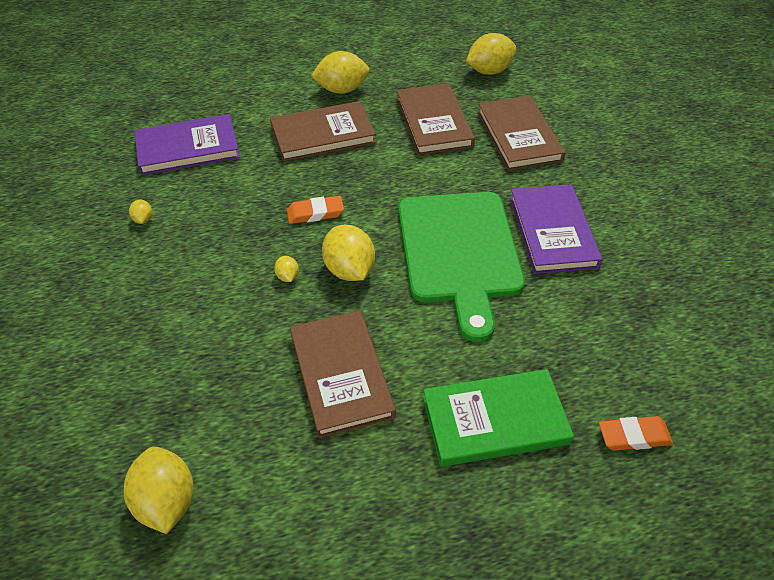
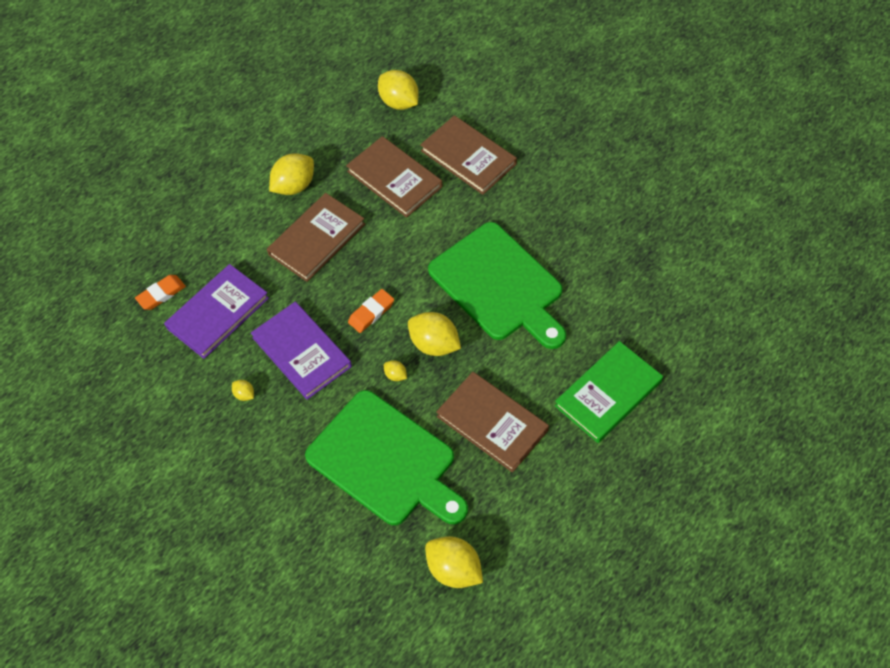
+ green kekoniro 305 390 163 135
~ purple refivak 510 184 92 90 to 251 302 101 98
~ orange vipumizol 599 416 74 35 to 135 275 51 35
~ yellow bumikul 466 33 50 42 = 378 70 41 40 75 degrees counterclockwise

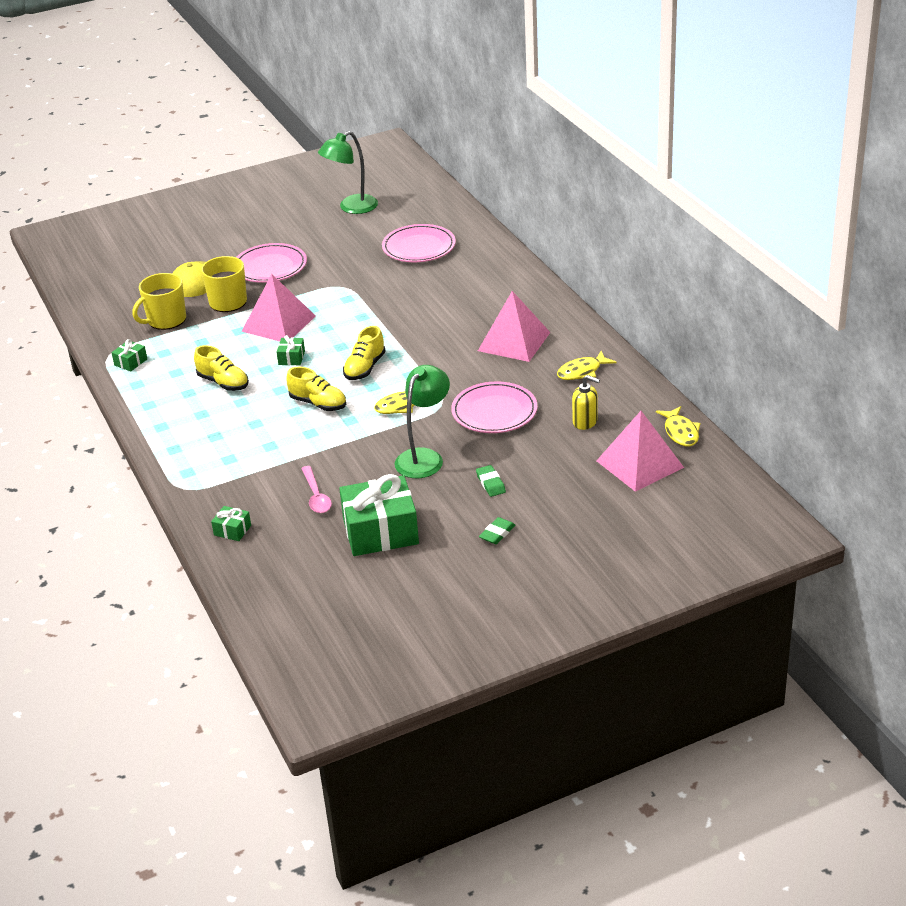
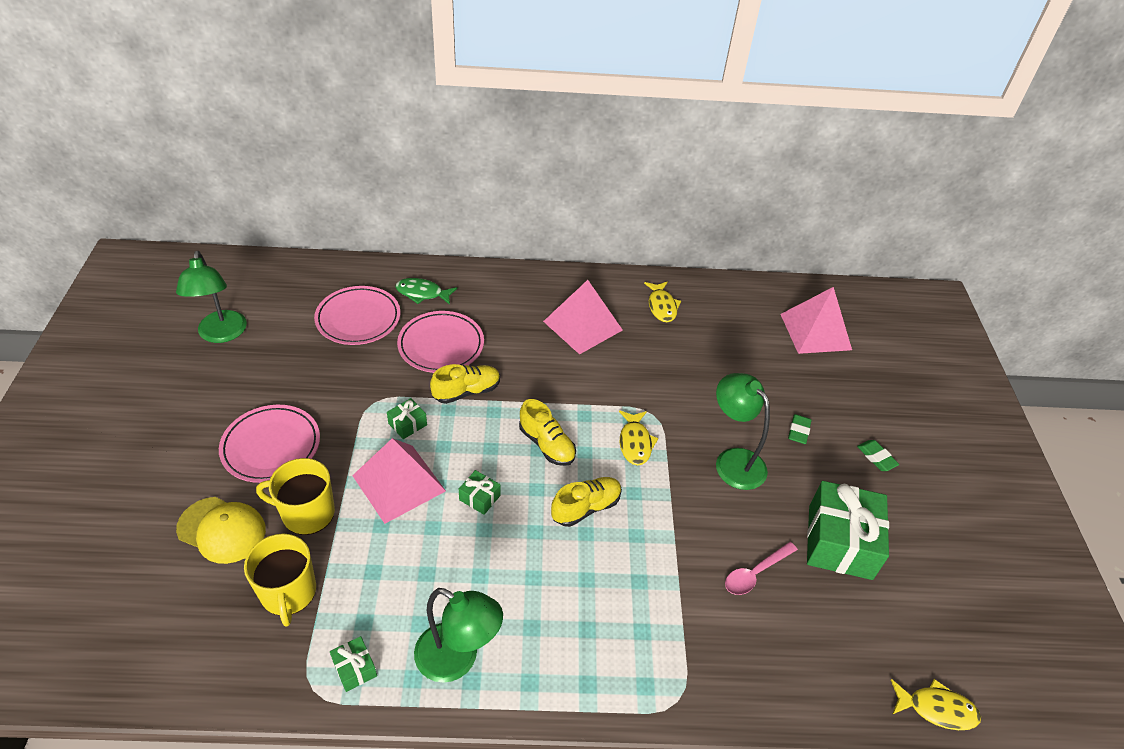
- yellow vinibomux 572 375 28 55
+ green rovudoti 395 278 62 27
+ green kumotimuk 414 588 89 95
~ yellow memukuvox 194 345 55 46 to 430 364 70 40
~ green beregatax 211 506 40 35 to 387 398 40 41
~ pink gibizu 451 381 86 52 to 397 311 87 62
~ yellow rovudoti 656 406 45 41 to 891 679 90 51
~ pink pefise 301 466 31 47 = 725 542 73 53 135 degrees clockwise
~ green vipumizol 476 465 30 32 = 788 414 24 30 75 degrees counterclockwise

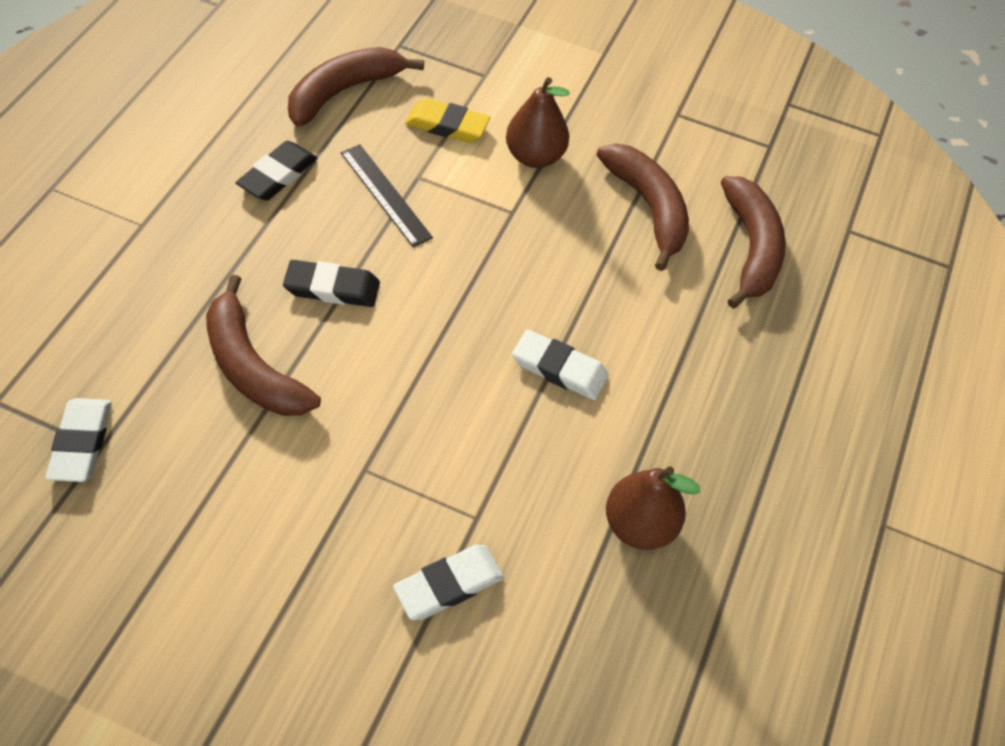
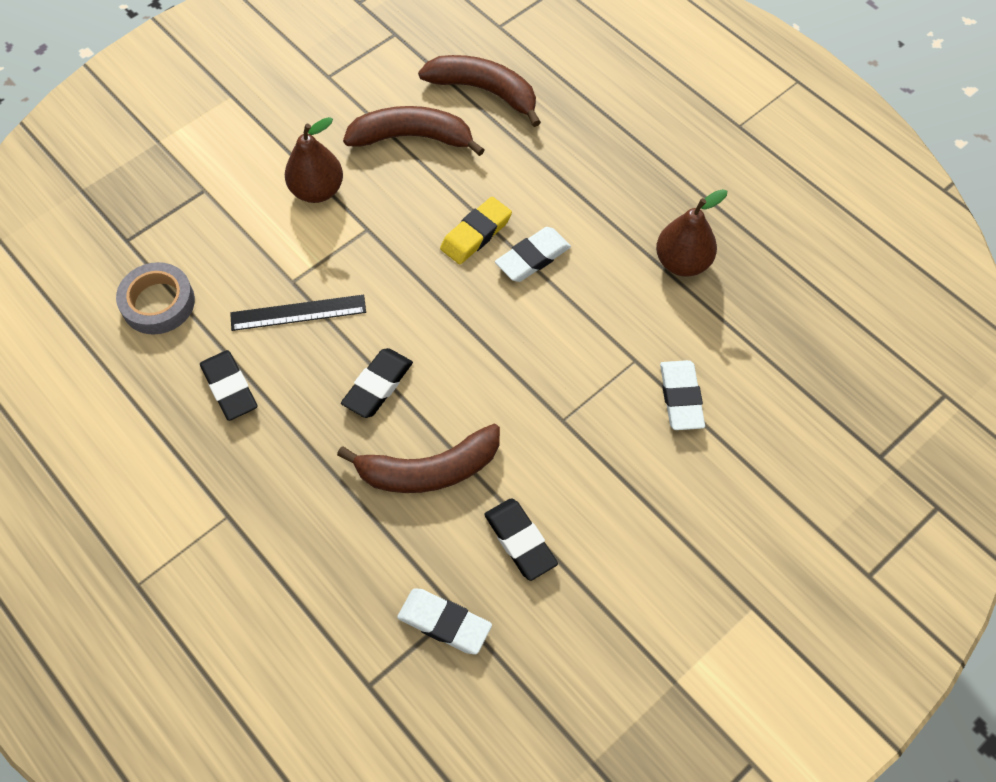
+ black vipumizol 484 498 74 83
~ yellow vipumizol 405 98 85 45 to 440 197 72 67
~ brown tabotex 288 47 136 80 to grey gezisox 116 262 79 73

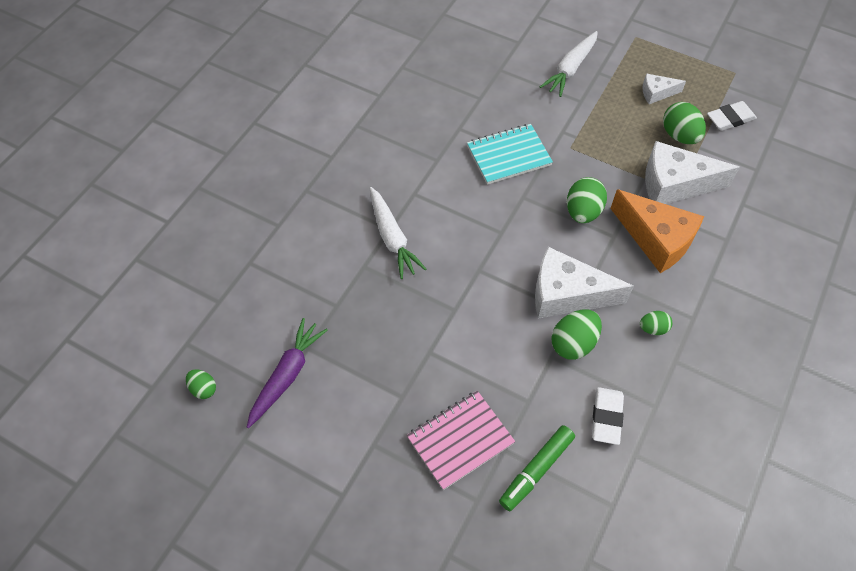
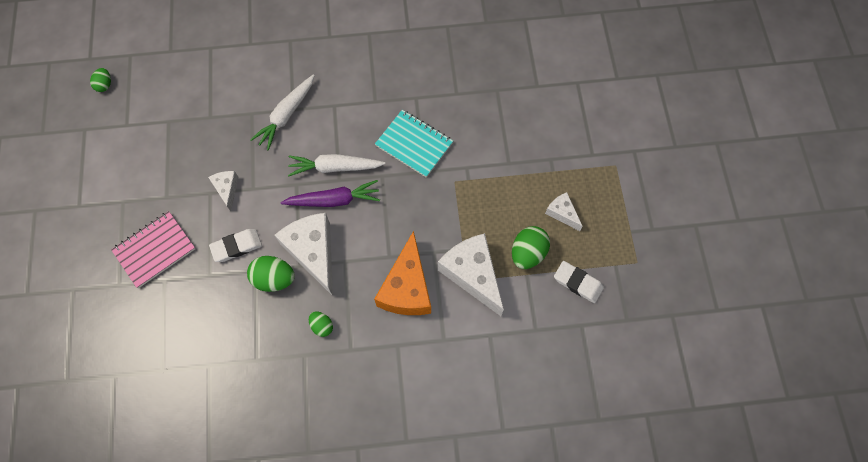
- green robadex 499 425 76 86
- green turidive 567 177 40 46
+ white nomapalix 208 171 31 40
~ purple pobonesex 247 318 81 110 to 280 180 100 27
~ white pobonesex 540 31 58 66 to 288 154 97 22
~ white vipumizol 592 387 32 58 to 209 229 53 33
~ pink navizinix 407 391 108 99 = 111 211 84 77 60 degrees counterclockwise

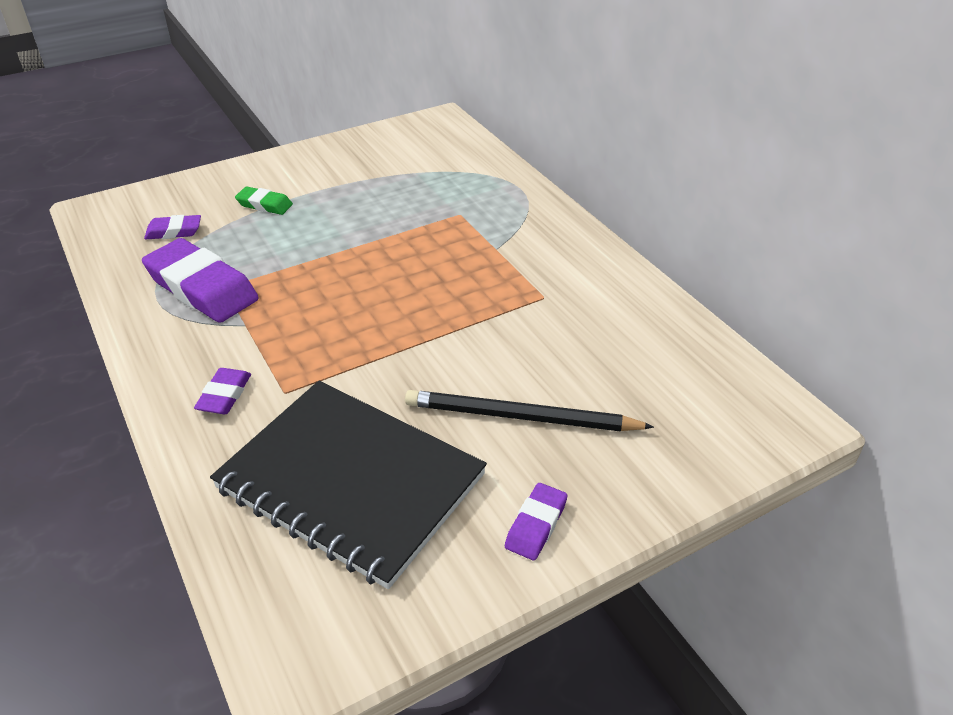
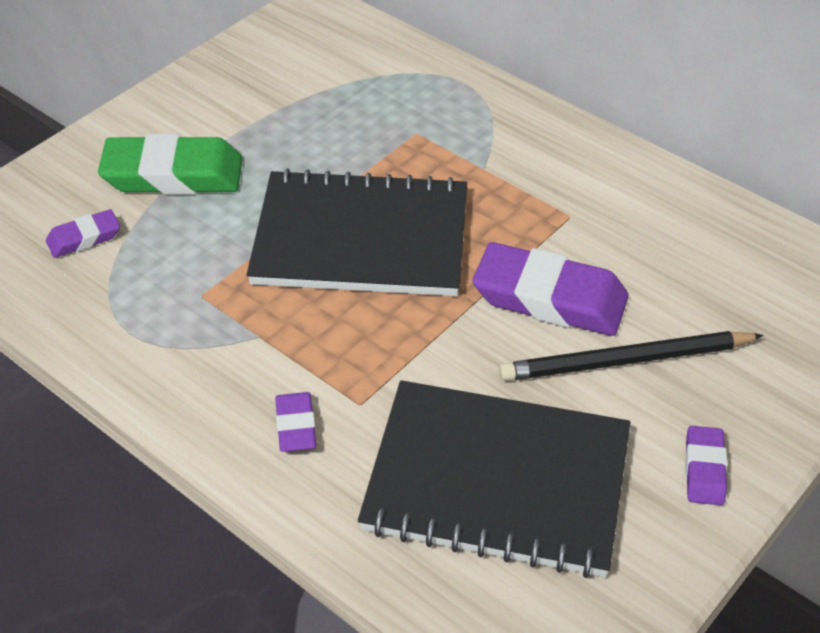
+ black navizinix 247 169 220 127
~ purple vipumizol 142 238 116 85 to 473 242 156 94
~ green vipumizol 235 187 58 28 = 98 134 144 61 x1.99

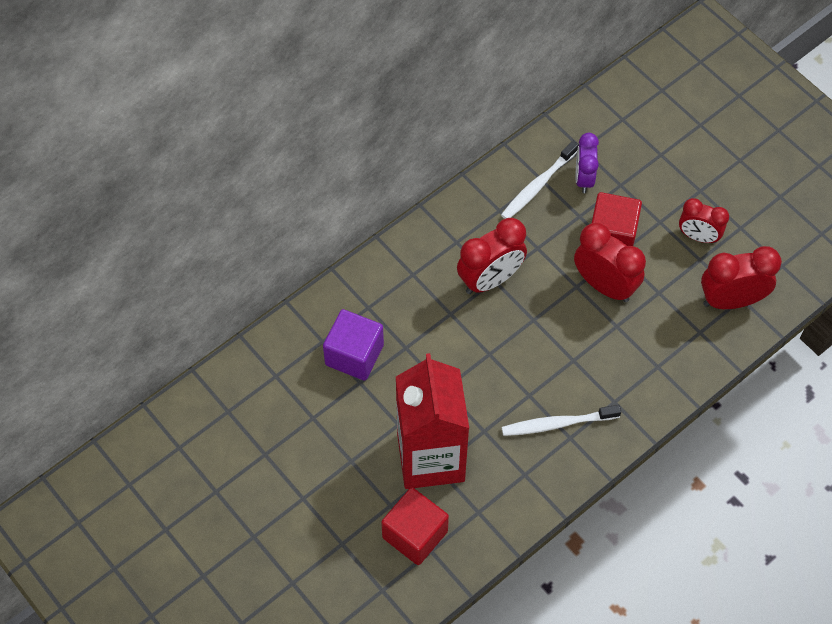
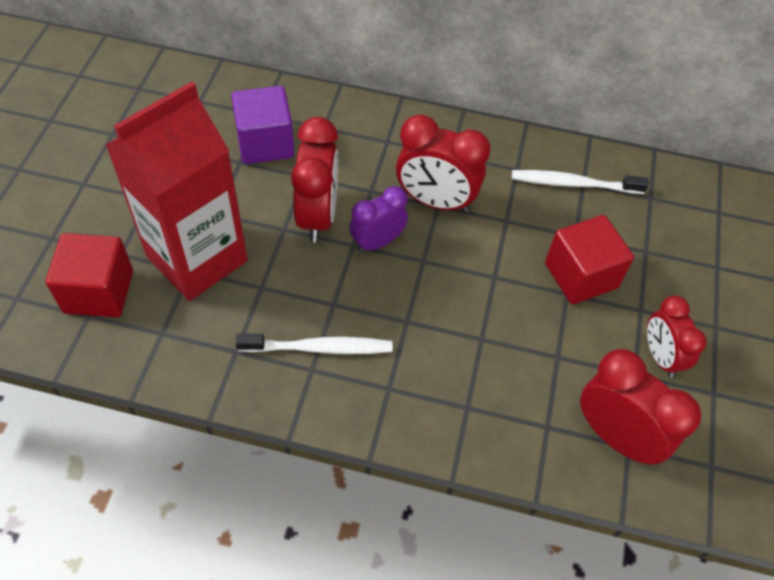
~ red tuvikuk 574 223 72 79 to 291 117 47 126
~ purple tuvikuk 576 133 23 60 to 349 186 59 67
~ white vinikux 502 405 119 31 = 235 334 158 20 135 degrees clockwise

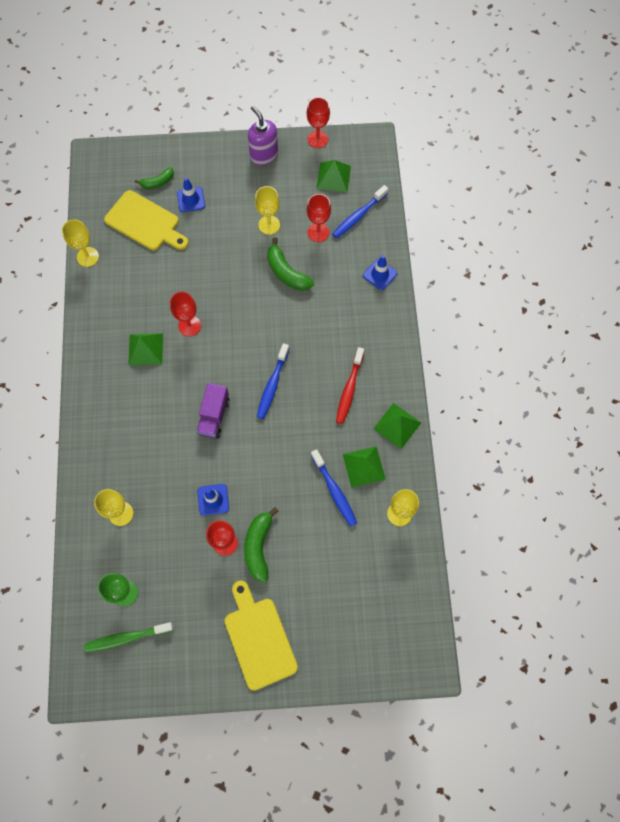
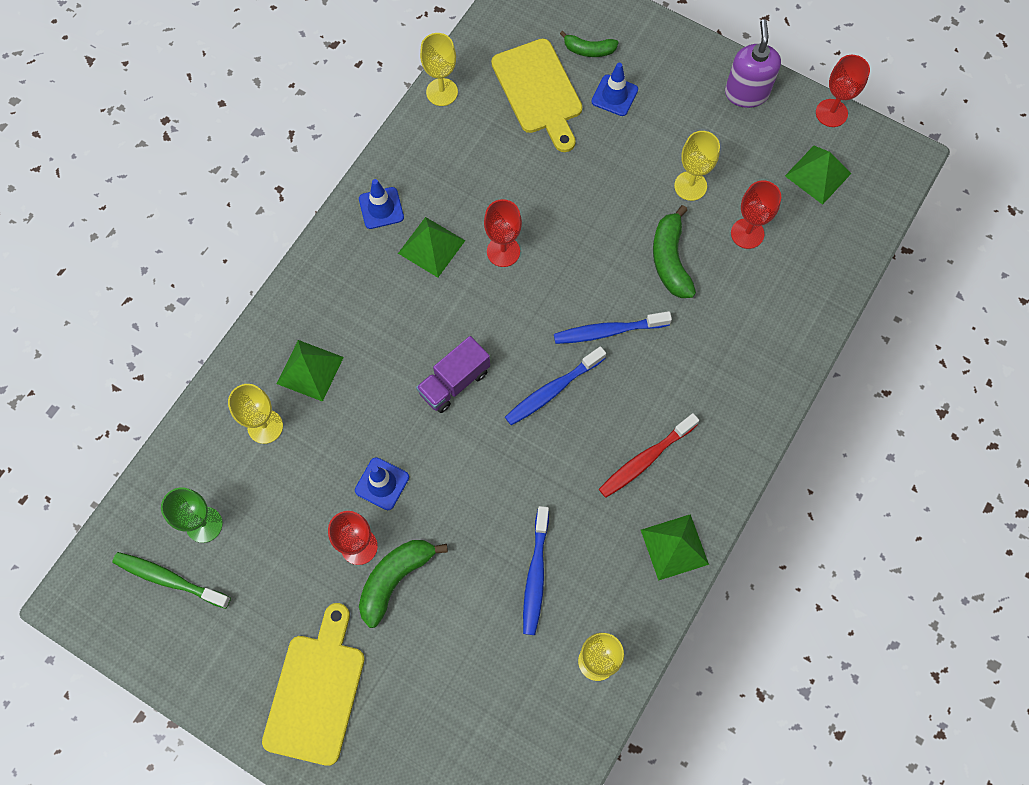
~ blue vinikux 332 185 56 53 to 554 311 118 33
~ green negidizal 343 446 43 42 to 277 340 67 62
~ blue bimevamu 363 255 34 35 to 359 179 45 50

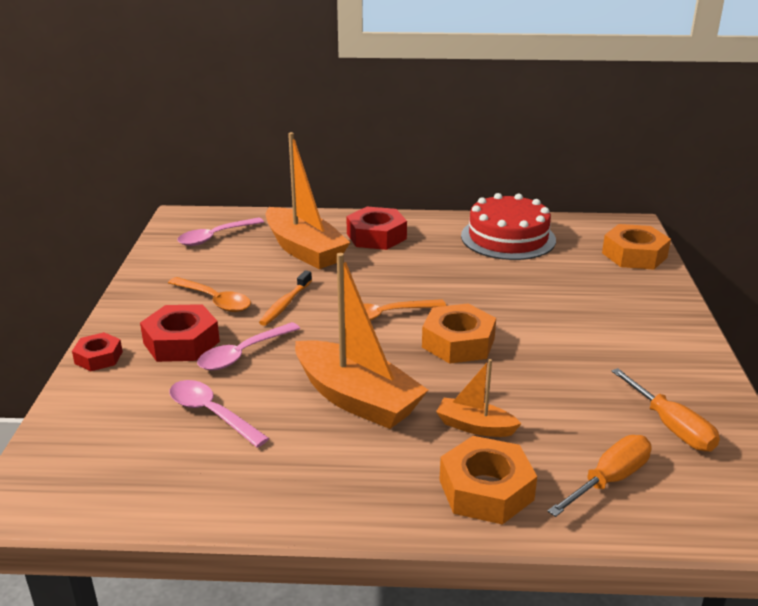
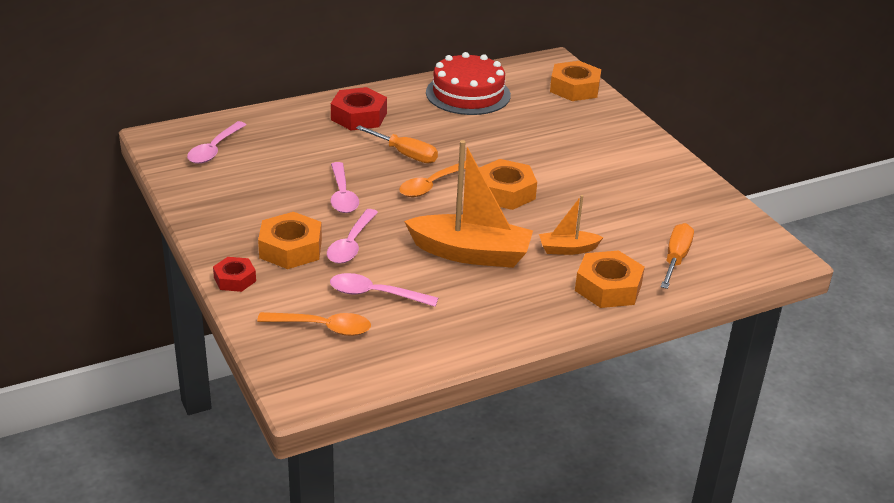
- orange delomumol 266 132 84 137
~ orange pefise 168 277 83 35 to 257 312 114 24
~ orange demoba 612 368 108 83 to 356 125 82 38
~ orange vinikux 259 270 53 56 to pink pefise 331 162 28 51
~ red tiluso 140 304 80 58 to orange tiluso 258 212 64 57

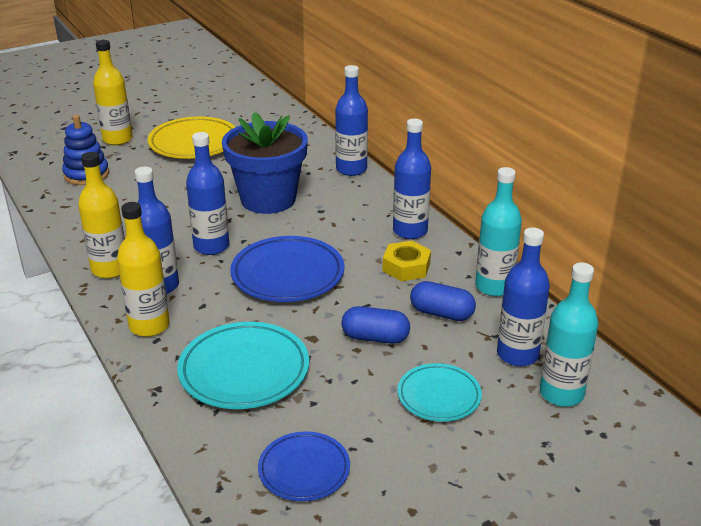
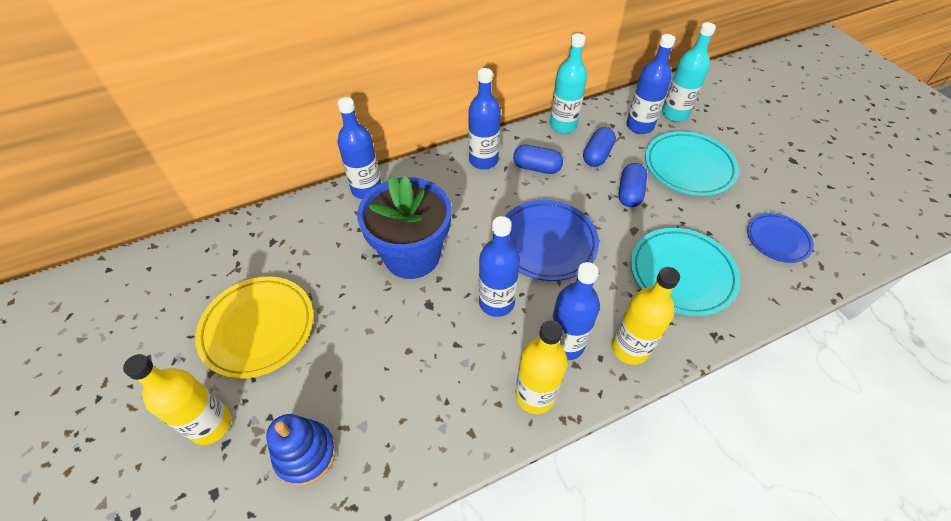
~ yellow tiluso 383 241 48 40 to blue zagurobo 513 144 50 30
~ turquoise gibizu 397 363 85 59 = 645 131 94 65 x1.61

